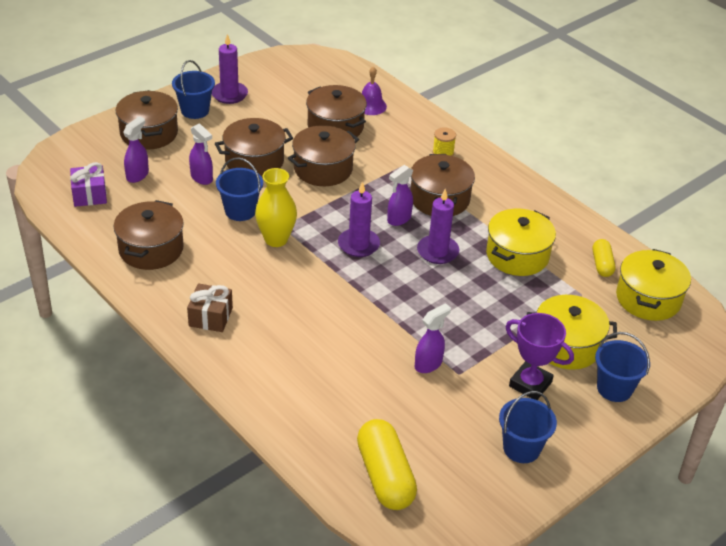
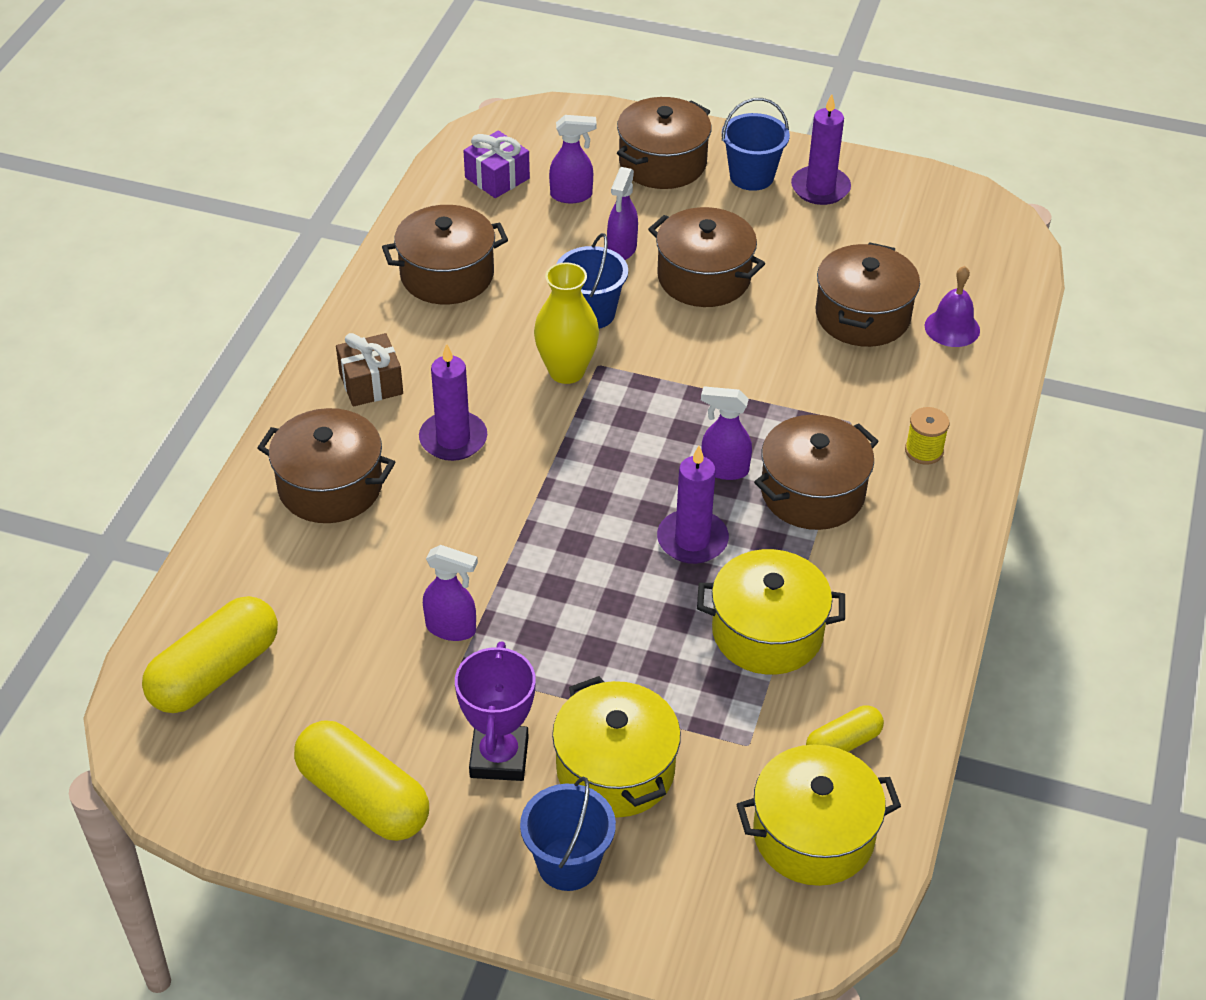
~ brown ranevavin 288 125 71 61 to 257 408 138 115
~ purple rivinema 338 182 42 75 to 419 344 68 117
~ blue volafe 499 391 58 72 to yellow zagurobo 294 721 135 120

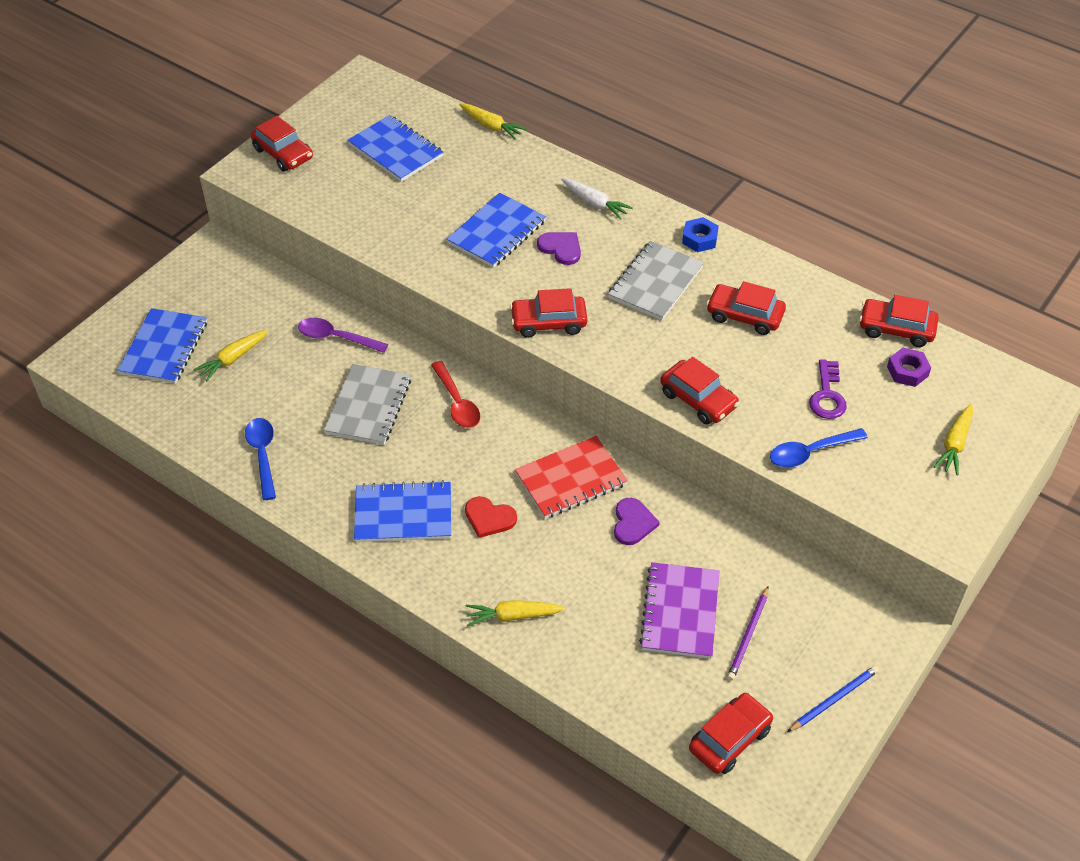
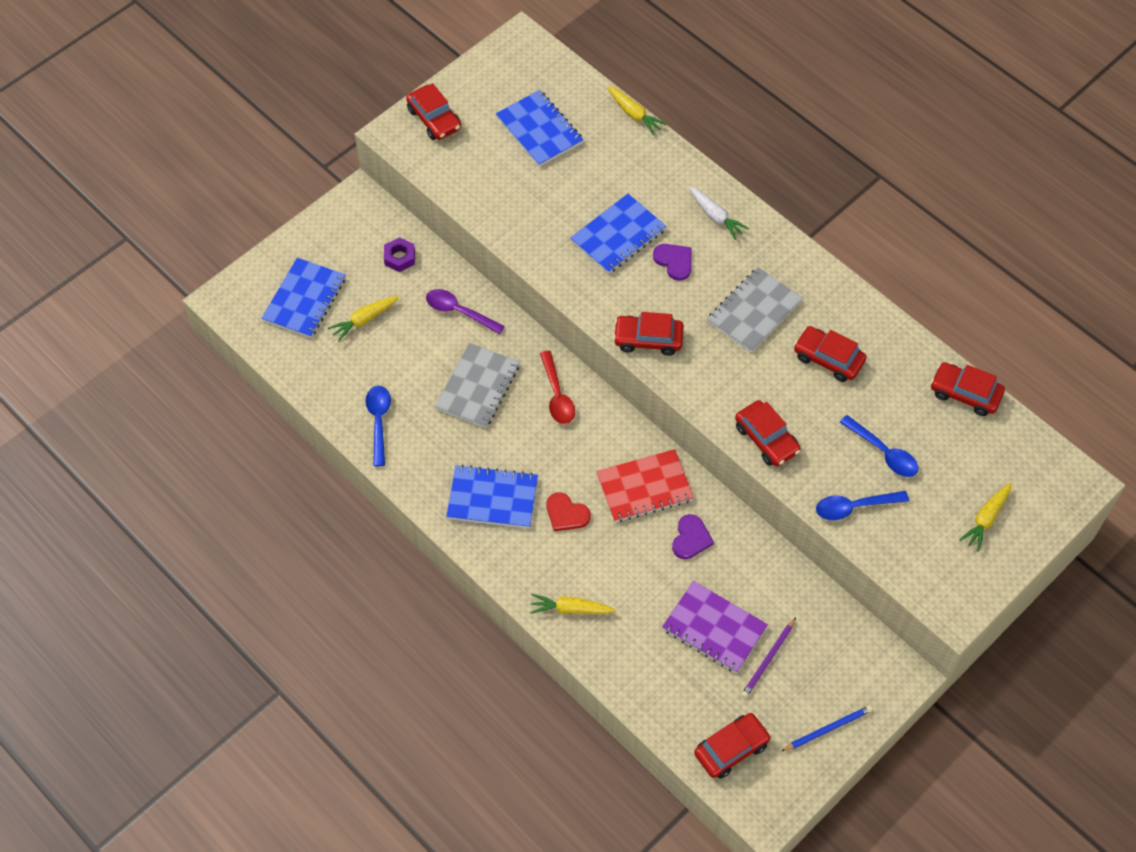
- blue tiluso 682 217 37 35
~ purple tiluso 887 348 44 39 to 384 237 31 35
~ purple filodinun 809 359 38 60 to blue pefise 840 415 78 62
~ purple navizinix 639 562 80 97 = 662 581 106 92 75 degrees counterclockwise

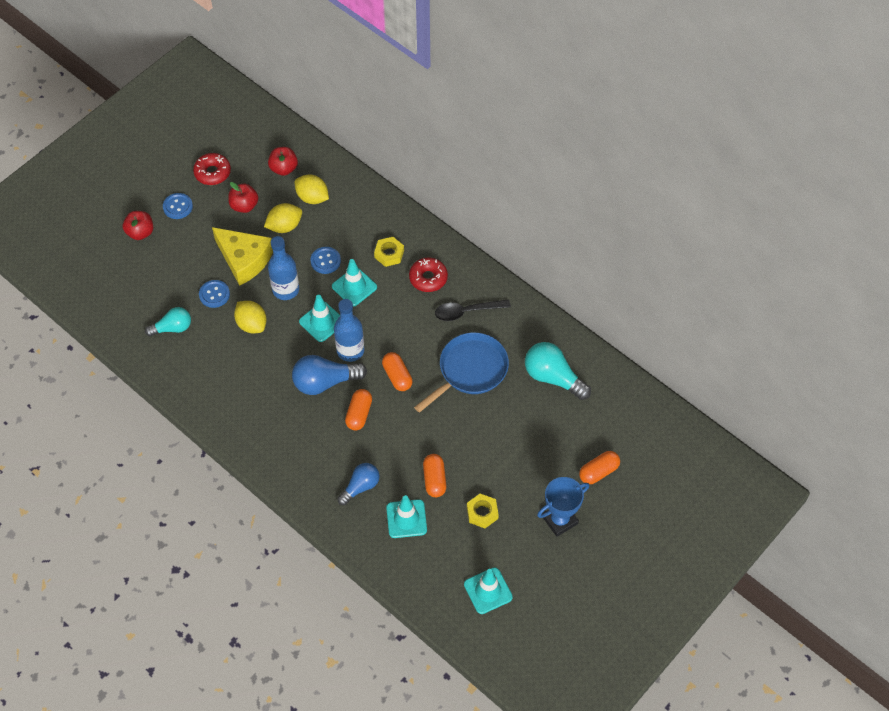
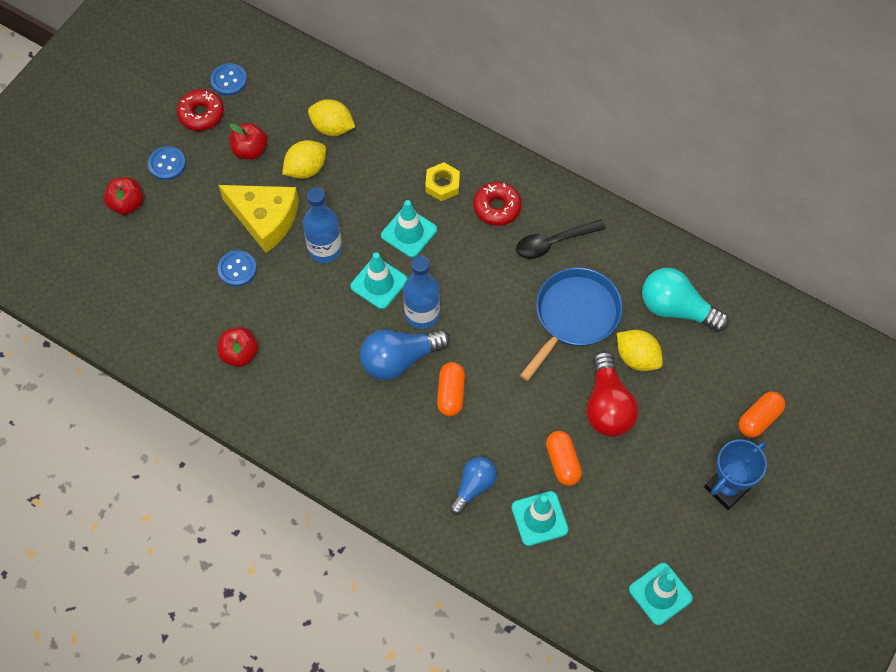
- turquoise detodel 145 307 46 30
- orange zagurobo 382 352 31 39
- yellow tiluso 467 493 32 35
+ red detodel 586 351 53 86
~ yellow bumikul 234 301 33 32 to 617 330 46 41
~ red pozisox 268 147 30 29 to 218 327 40 40
~ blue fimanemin 310 247 31 27 to 210 63 37 33

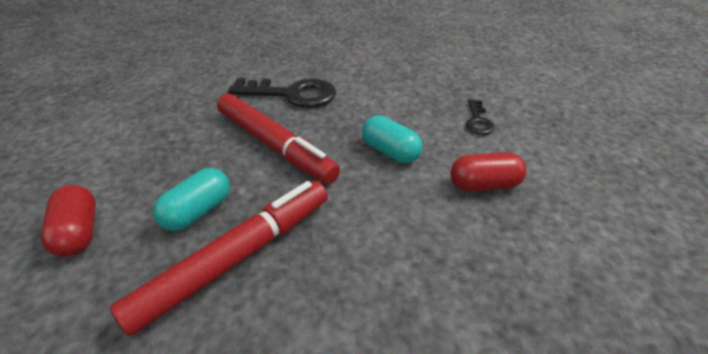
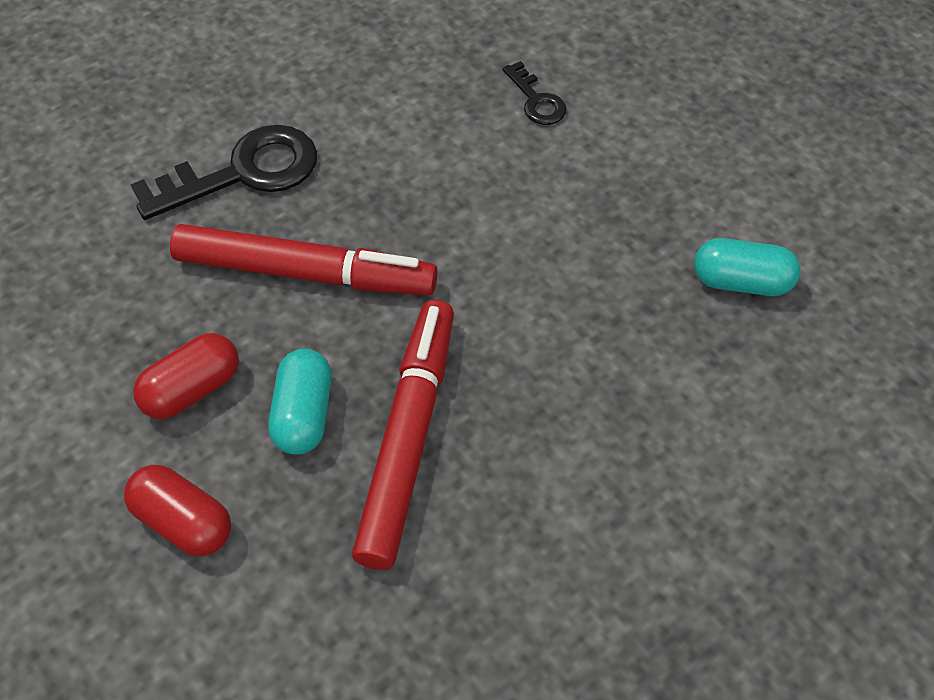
~ turquoise zagurobo 362 115 61 48 to 694 238 107 58
~ red zagurobo 451 152 75 39 to 133 333 106 86

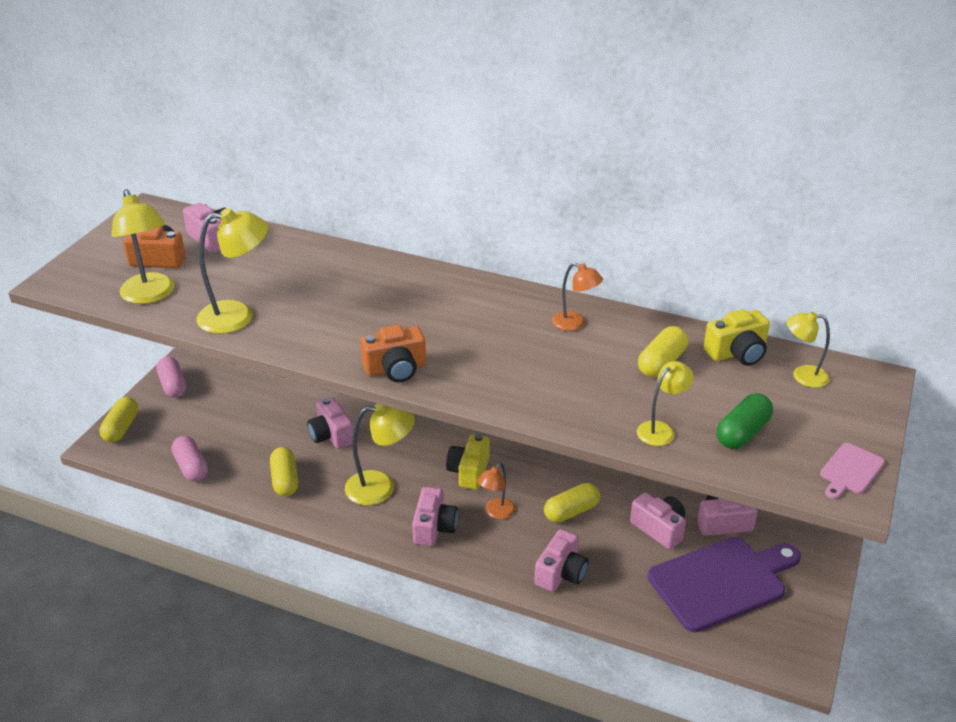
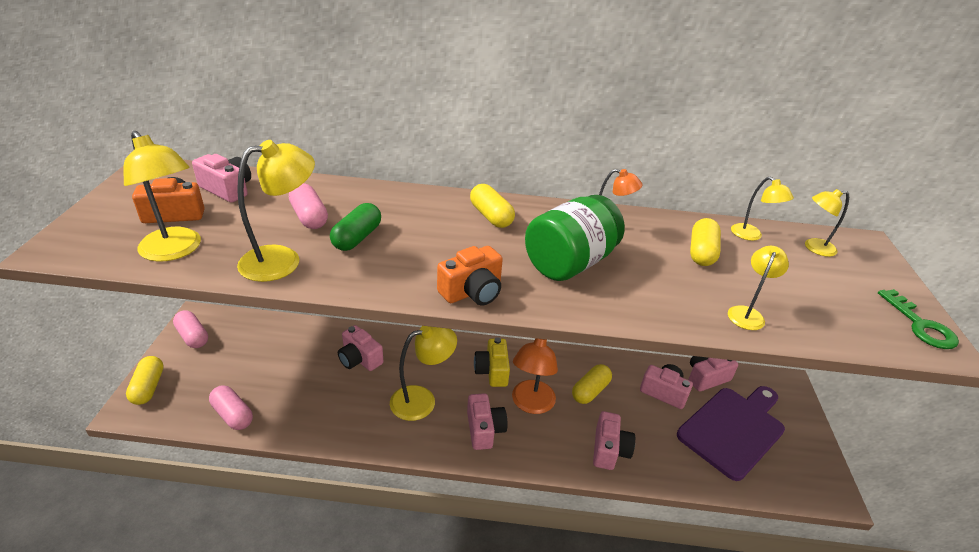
+ pink zagurobo 289 183 39 46
+ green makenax 525 195 100 86
~ yellow zagurobo 270 447 28 49 to 470 184 45 44
~ green zagurobo 717 393 56 56 to 330 203 51 48
~ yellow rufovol 704 309 66 57 to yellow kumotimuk 731 177 63 64
~ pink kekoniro 820 443 65 56 to green filodinun 878 289 81 60
~ orange kumotimuk 477 463 38 56 = 512 338 46 76 x1.69

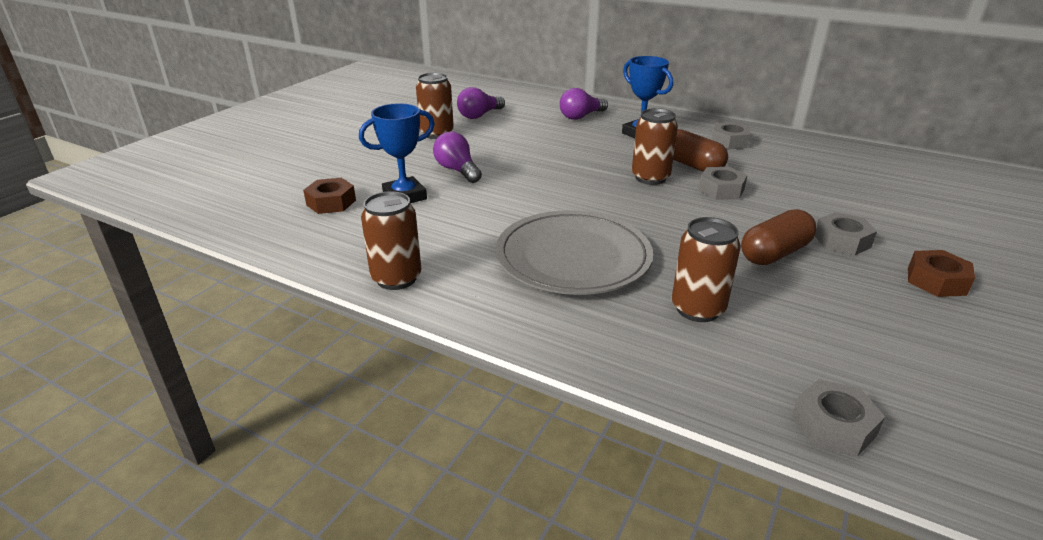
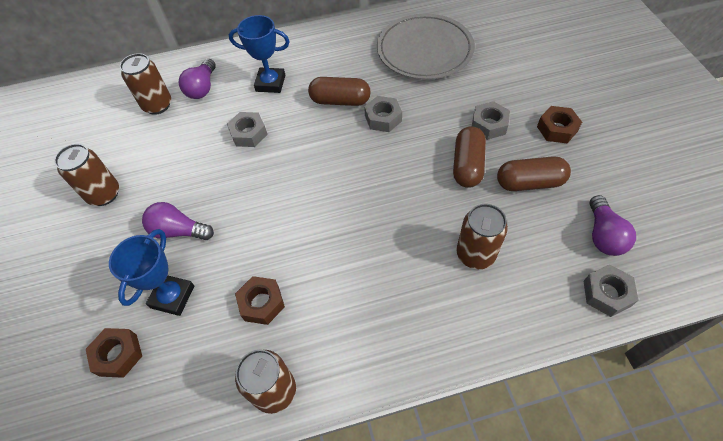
+ brown tiluso 235 276 50 49
+ brown zagurobo 497 156 74 35
~ purple detodel 457 87 48 32 to 589 195 47 61
~ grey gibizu 496 210 157 85 to 377 14 98 66
~ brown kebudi 632 108 46 77 to 120 53 51 62
~ grey tiluso 712 122 39 28 to 227 112 41 35

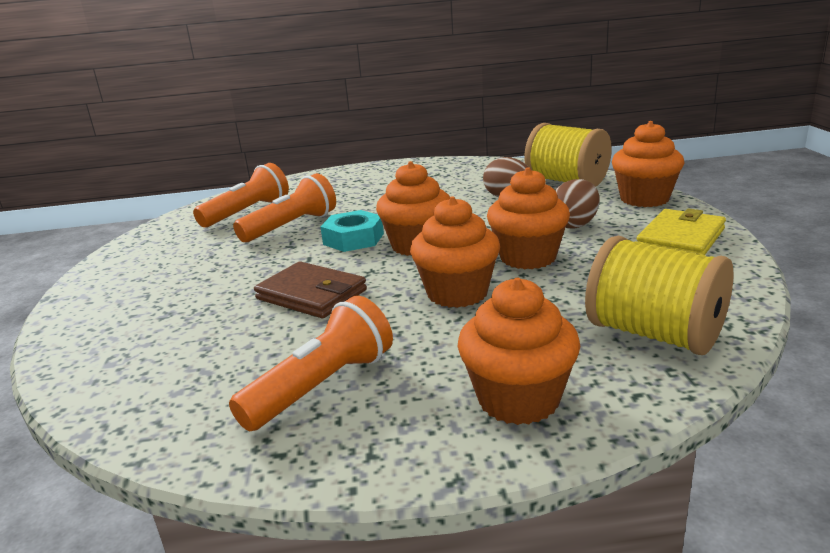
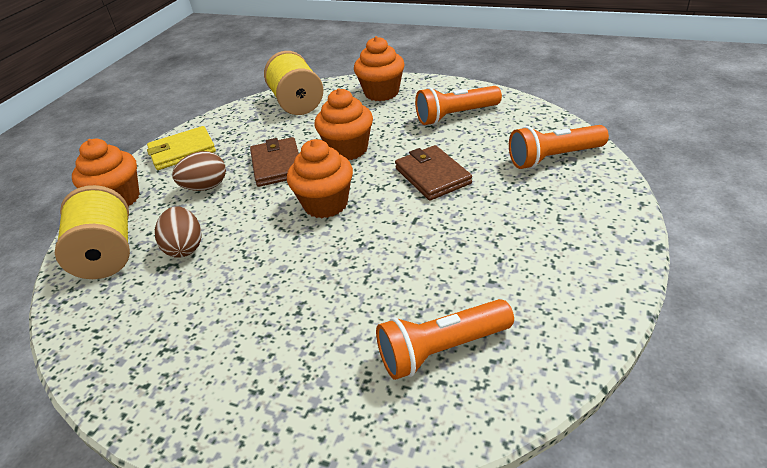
- turquoise tiluso 320 210 64 42
~ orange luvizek 233 173 103 69 to 509 125 100 44
~ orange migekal 487 167 83 102 to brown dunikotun 250 137 49 50

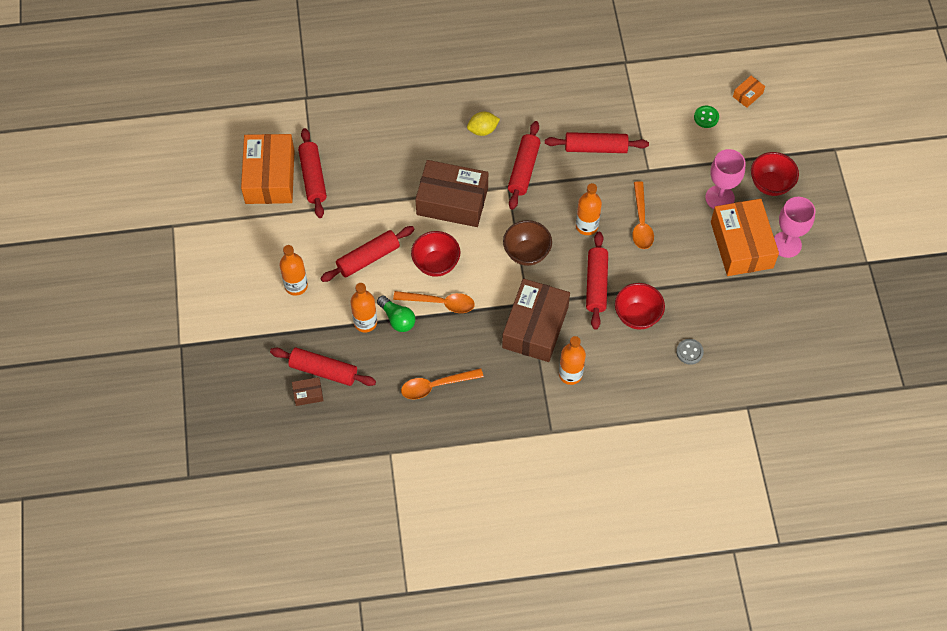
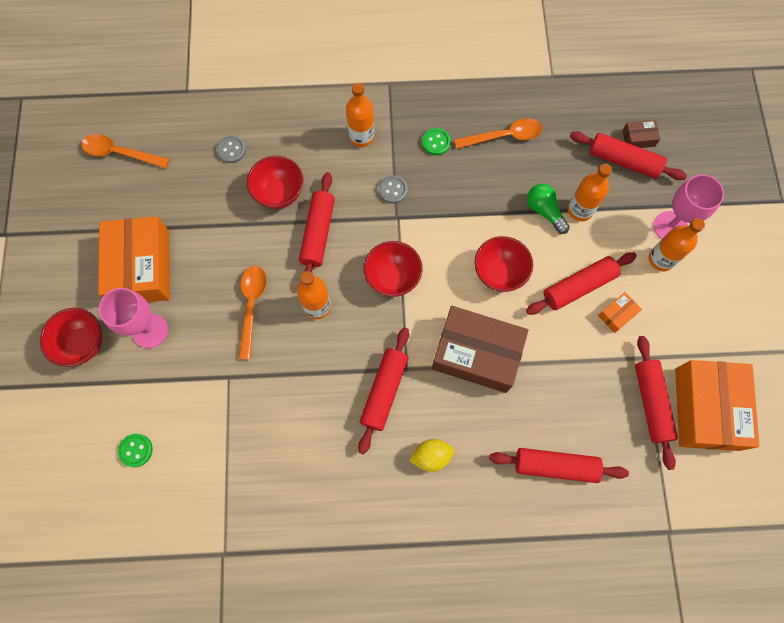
+ green fimanemin 422 128 29 27
~ orange pefise 393 291 82 22 to 81 134 89 34
~ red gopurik 545 132 104 21 to 489 448 140 35
~ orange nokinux 733 76 32 32 to 598 292 44 41
~ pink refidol 774 197 41 61 to 653 174 71 65
~ brown nokinux 502 279 68 83 to grey fimanemin 378 175 30 29
~ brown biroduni 503 220 49 46 to red biroduni 364 241 58 56

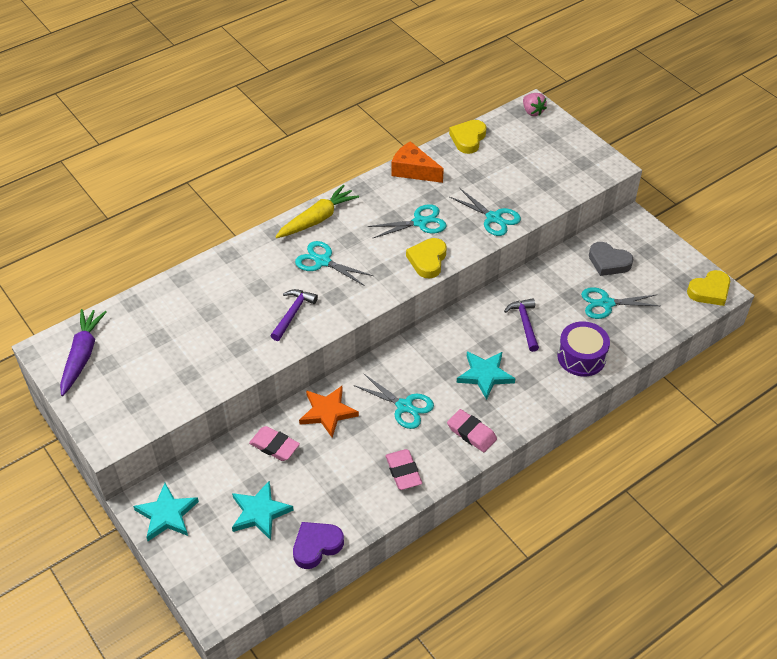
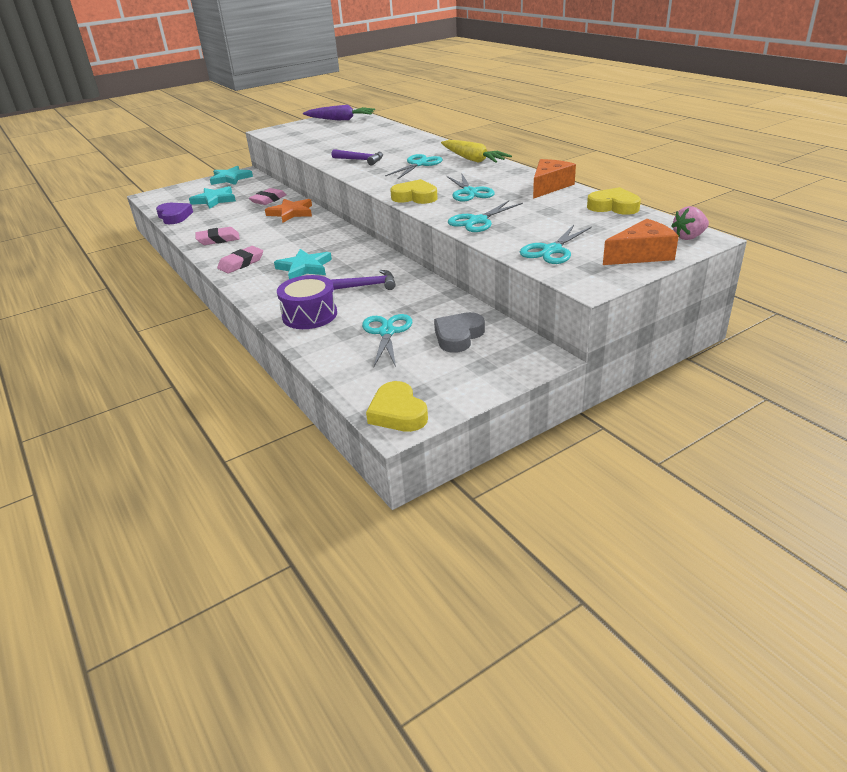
+ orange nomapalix 603 219 76 46
~ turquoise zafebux 353 374 81 55 to 520 225 72 39

